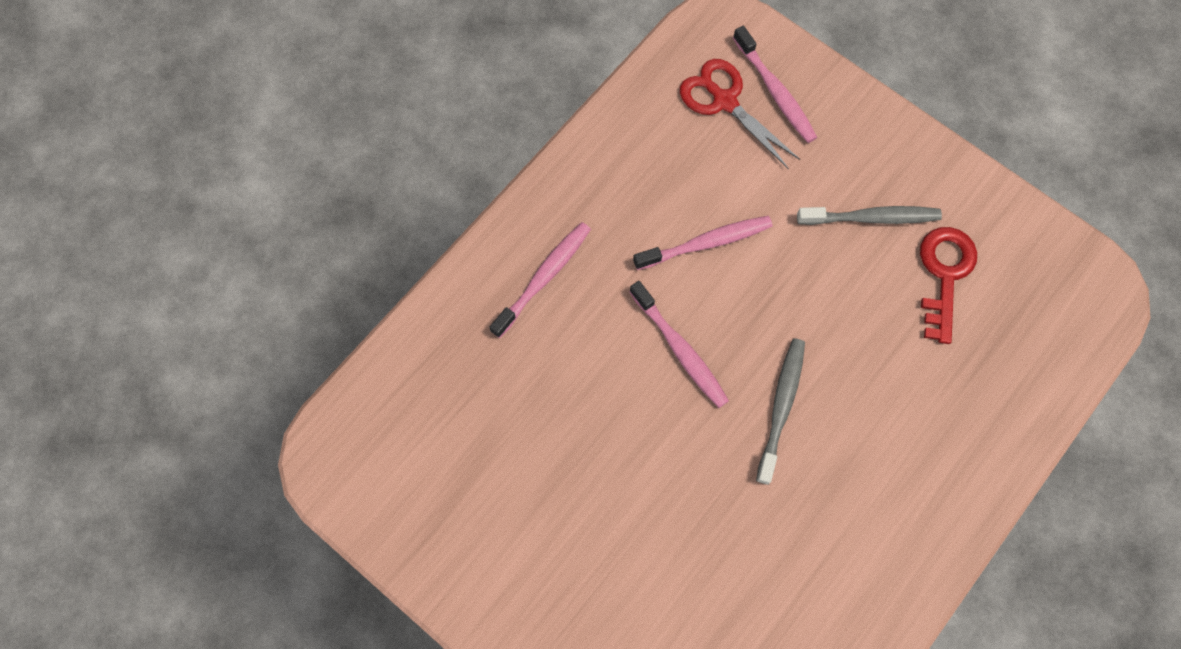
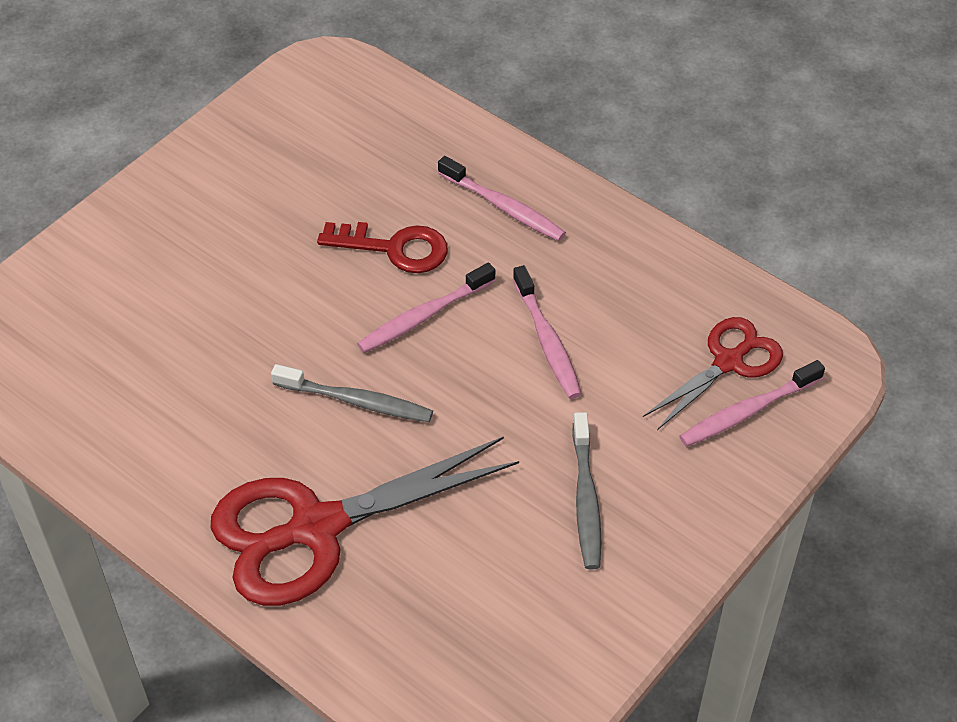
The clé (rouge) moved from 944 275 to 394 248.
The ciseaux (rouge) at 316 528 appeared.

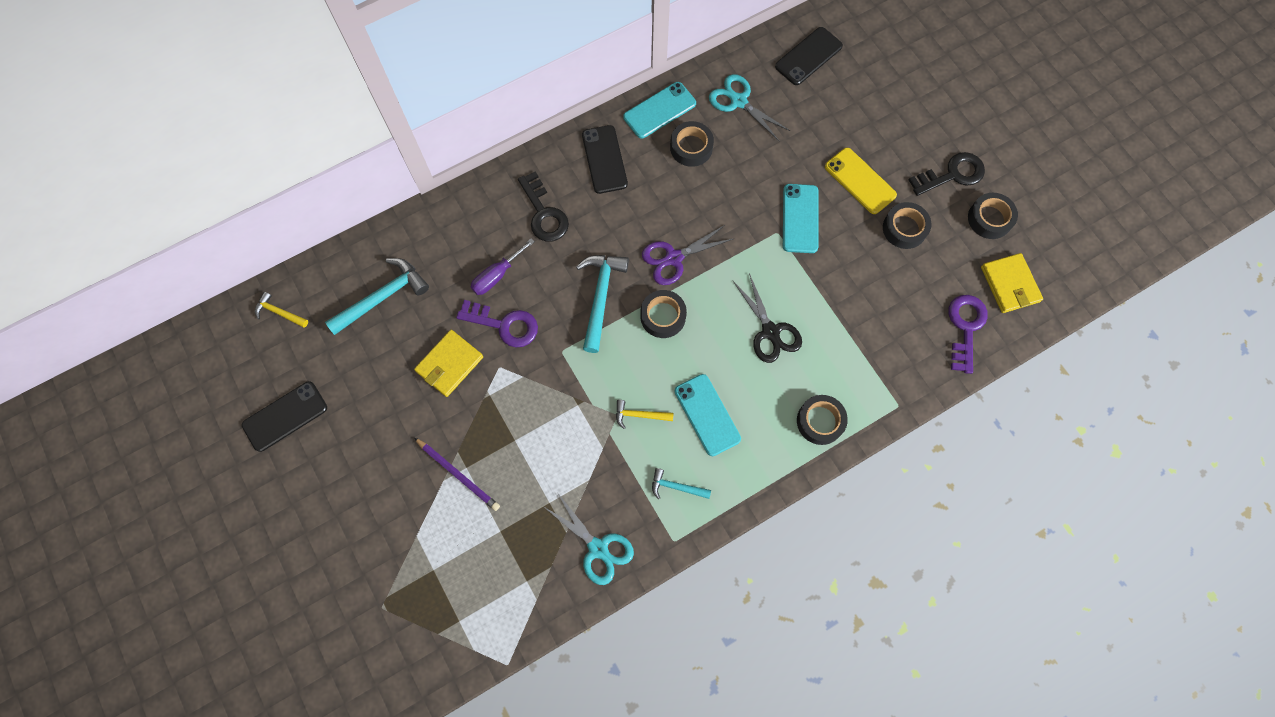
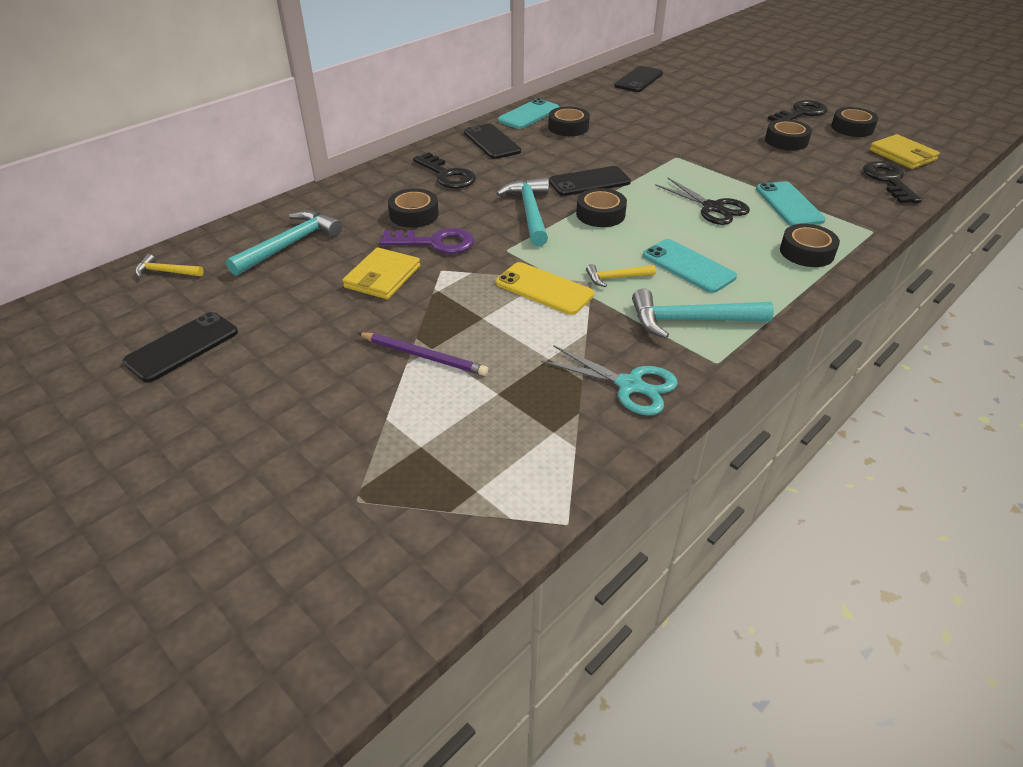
The ciseaux (turquoise) at 738 101 disappeared.
The téléphone (jaune) moved from 860 181 to 544 289.
The téléphone (turquoise) moved from 800 218 to 789 204.
The ciseaux (violet) at 673 258 was replaced by the téléphone (noir) at 589 182.
The tournevis (violet) at 497 275 was replaced by the ruban adhésif (noir) at 414 215.
The clé (violet) at 965 328 became the clé (noir) at 888 181.
The marteau (turquoise) at 676 487 changed to 1.85 times the size.

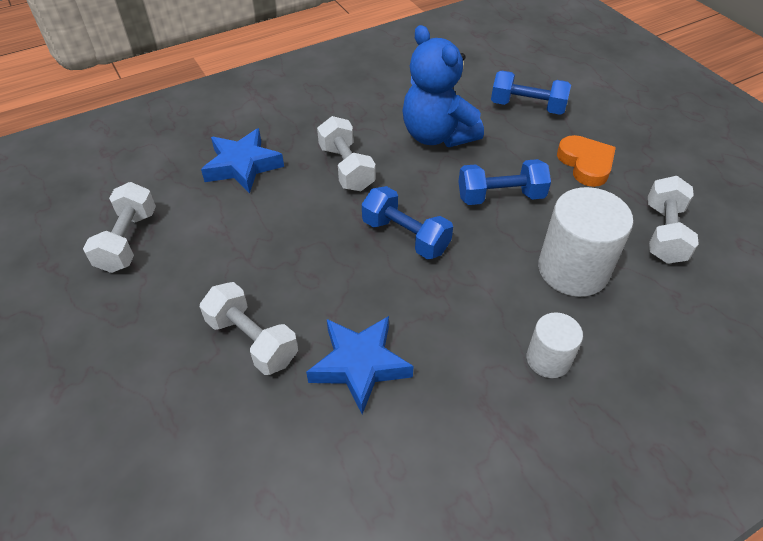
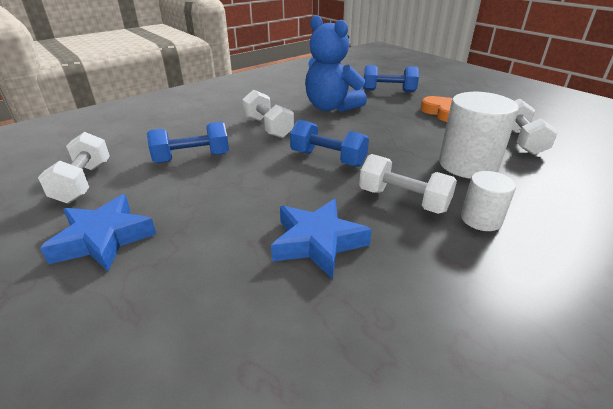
The étoile (bleu) moved from 243 166 to 103 239.
The haltère (bleu) moved from 500 196 to 192 158.
The haltère (blanc) moved from 252 340 to 403 200.

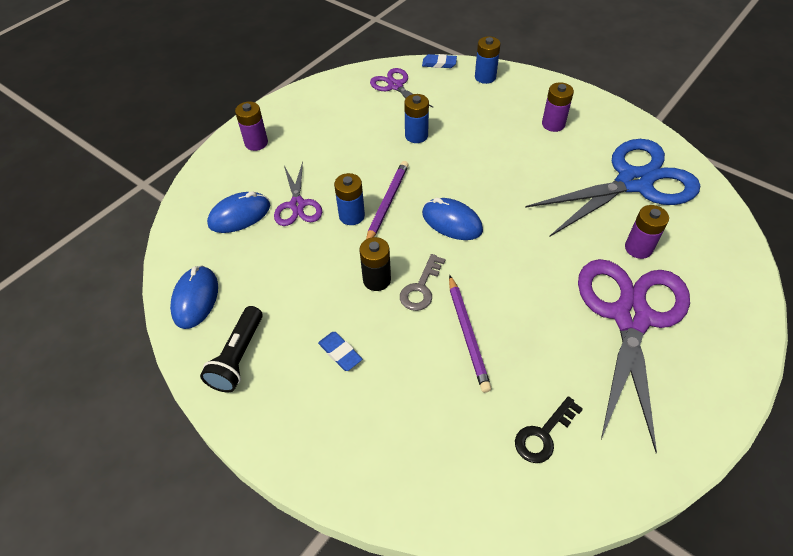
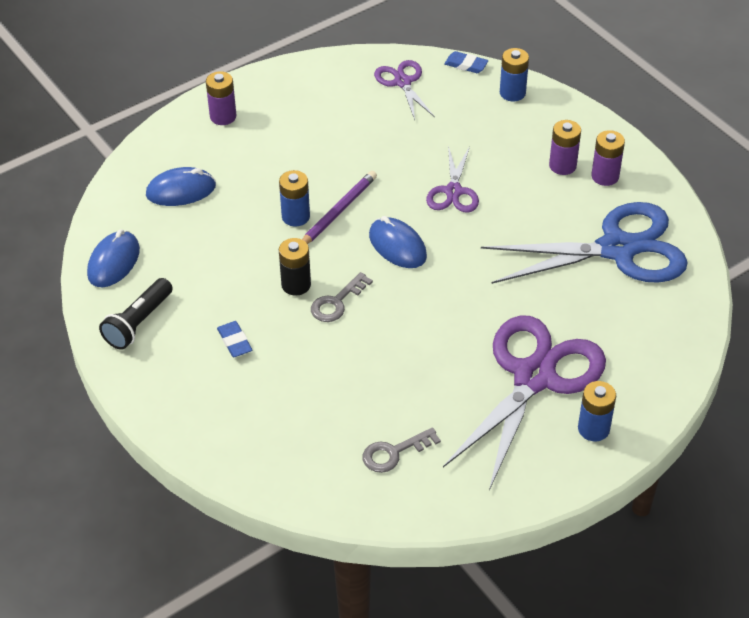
The pile (bleu) moved from 416 135 to 593 429.
The ciseaux (violet) moved from 297 205 to 453 191.
The pile (violet) moved from 638 248 to 605 176.
The crayon (violet) at 467 334 disappeared.
The clé (noir) at 543 434 became the clé (gris) at 394 452.

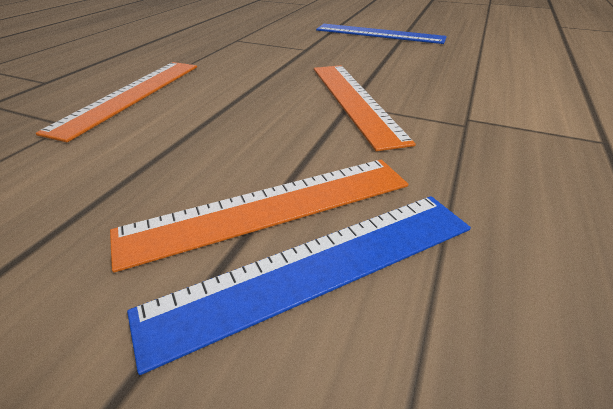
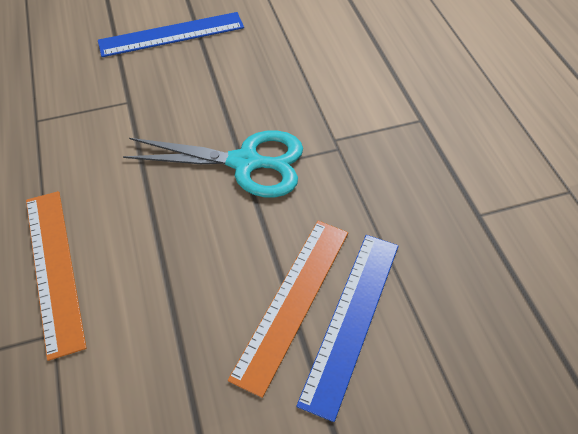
The règle (orange) at 354 101 was replaced by the ciseaux (turquoise) at 245 163.

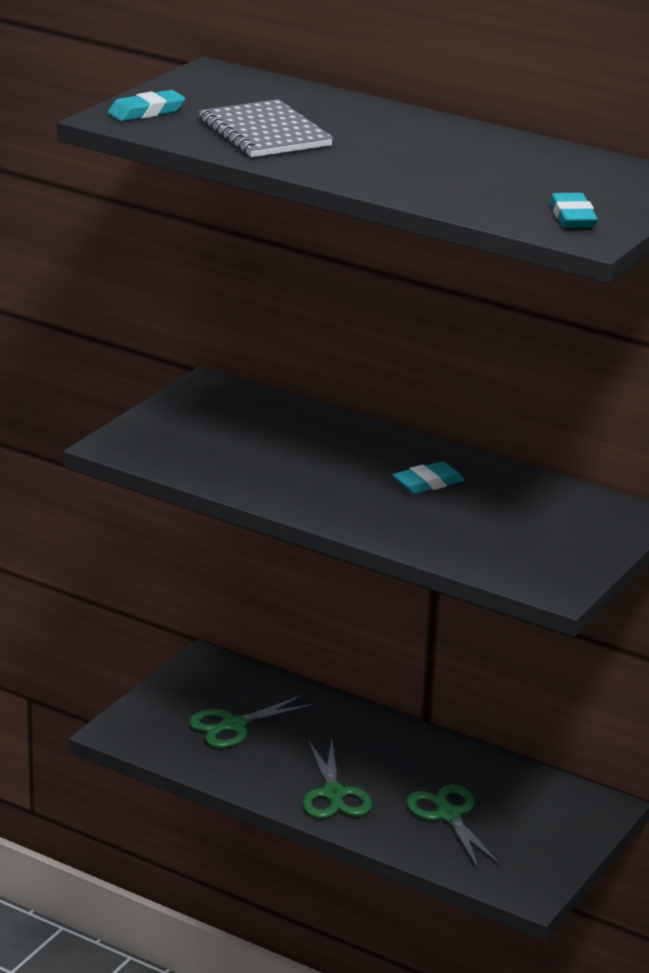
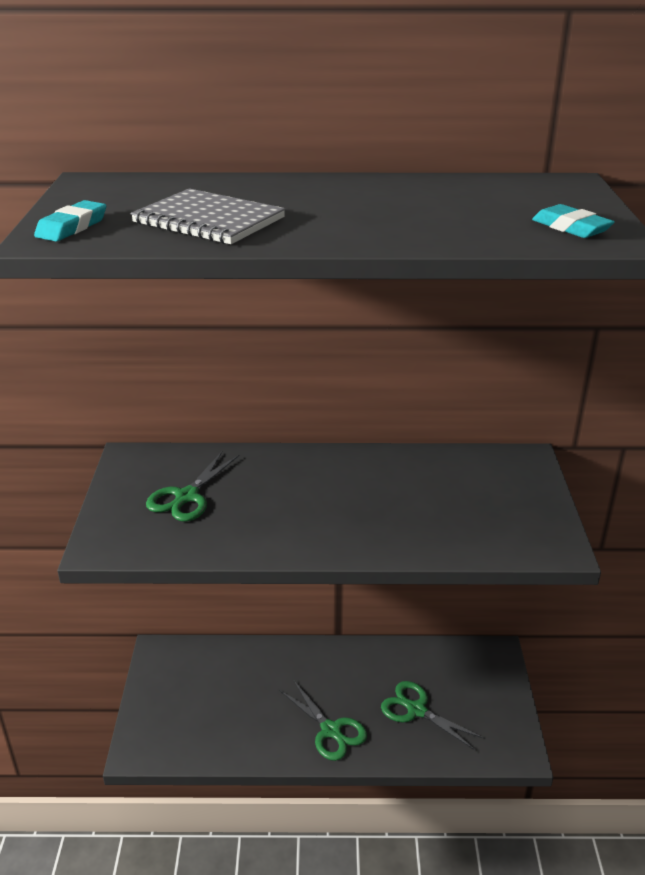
The gomme (turquoise) at 428 483 disappeared.
The ciseaux (vert) moved from 234 725 to 187 496.

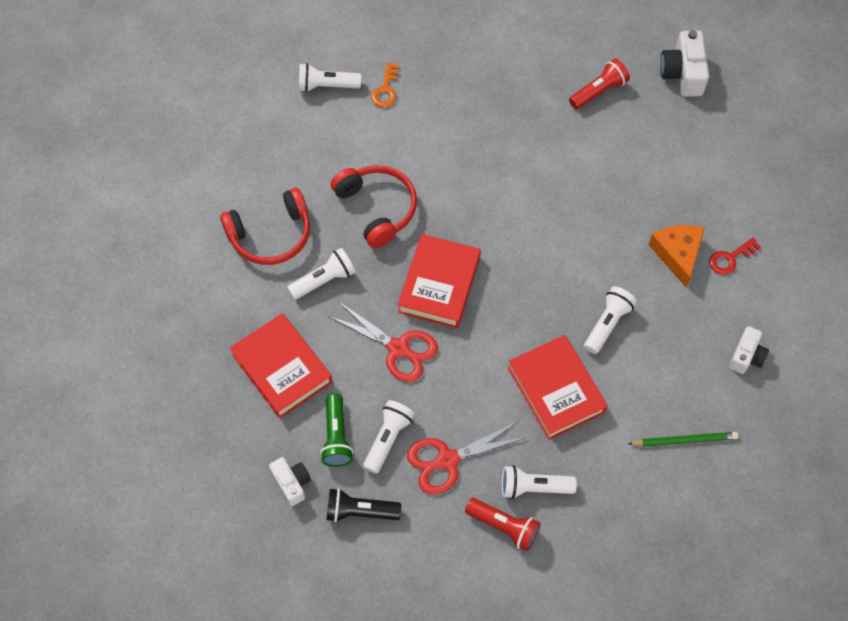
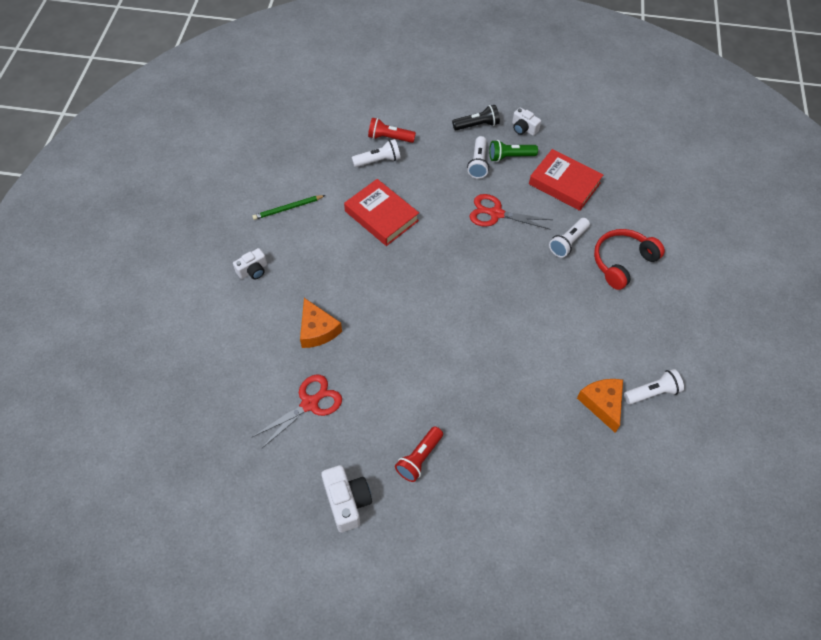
The clé (orange) at 386 90 was replaced by the fromage (orange) at 602 404.
The casque audio (rouge) at 377 208 disappeared.
The livre (rouge) at 439 285 disappeared.
The clé (rouge) at 730 258 disappeared.
The lampe de poche (blanc) at 607 324 disappeared.
The appareil photo (blanc) at 746 356 turned 135 degrees counterclockwise.
The lampe de poche (vert) at 336 437 turned 75 degrees counterclockwise.
The ciseaux (rouge) moved from 447 460 to 310 403.

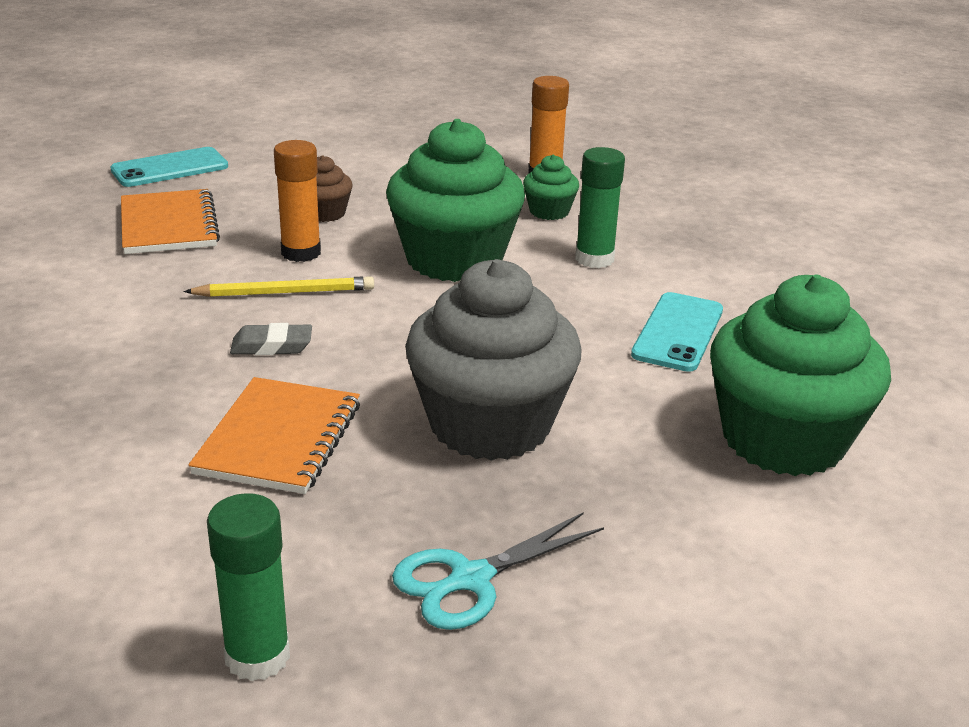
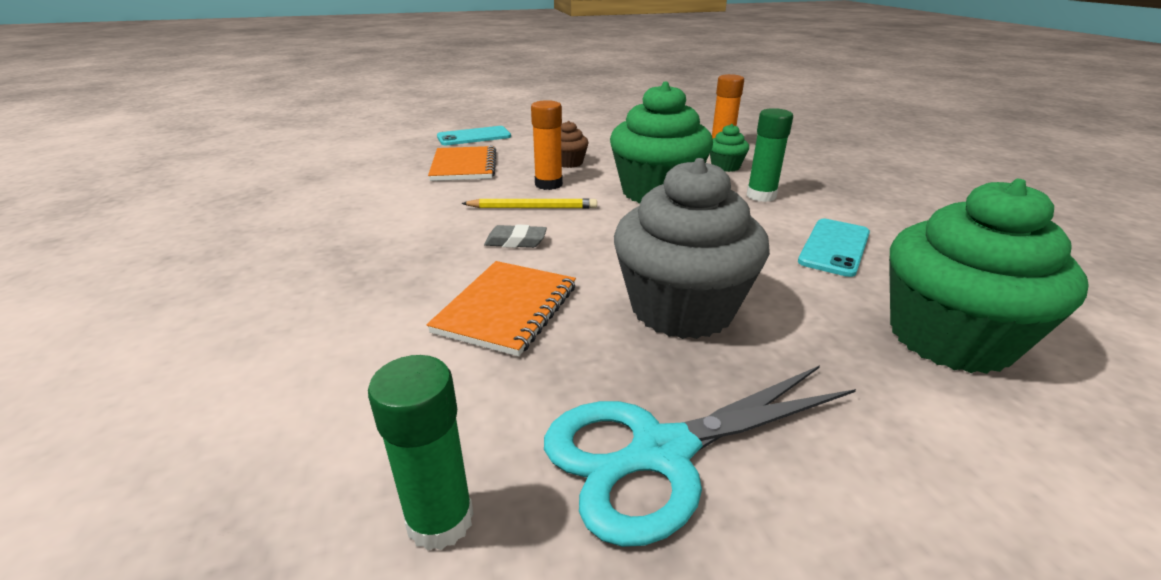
The ciseaux (turquoise) at 471 579 changed to 1.54 times the size.

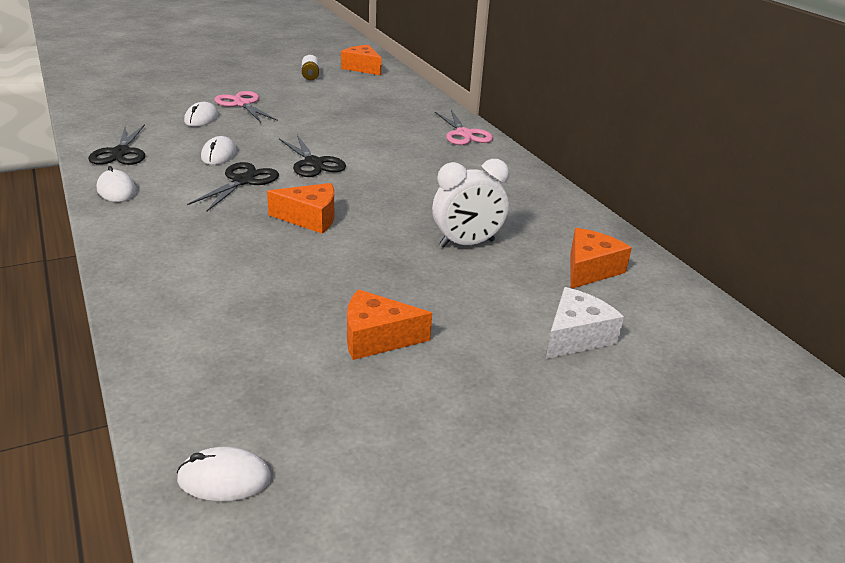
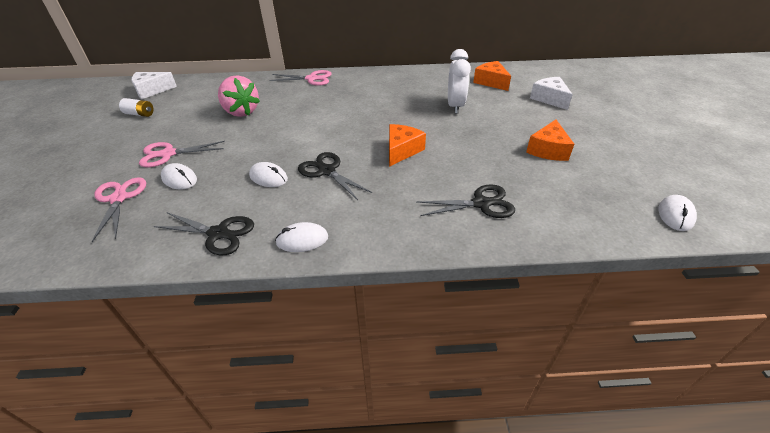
The fromage (orange) at 362 68 became the fromage (blanc) at 152 91.
The ciseaux (noir) moved from 313 163 to 481 203.
The fraise (rose) at 241 112 appeared.
The ciseaux (rose) at 119 198 appeared.

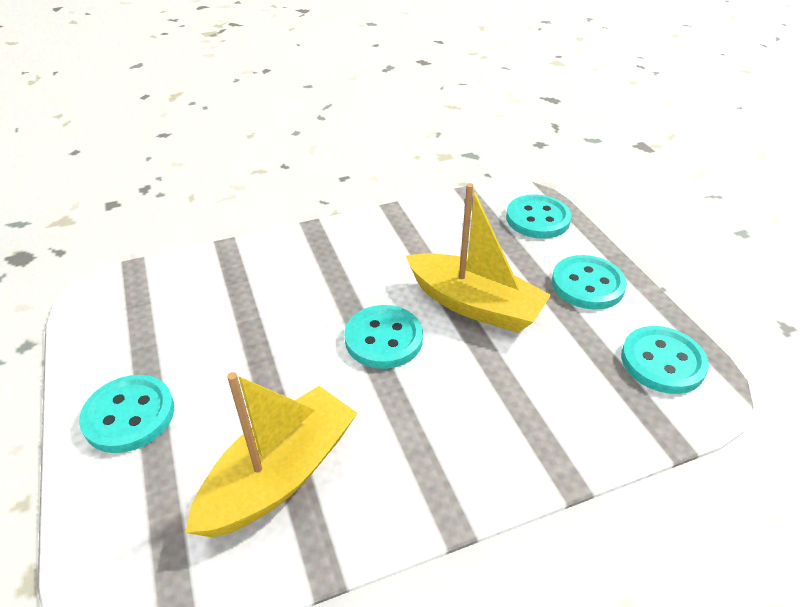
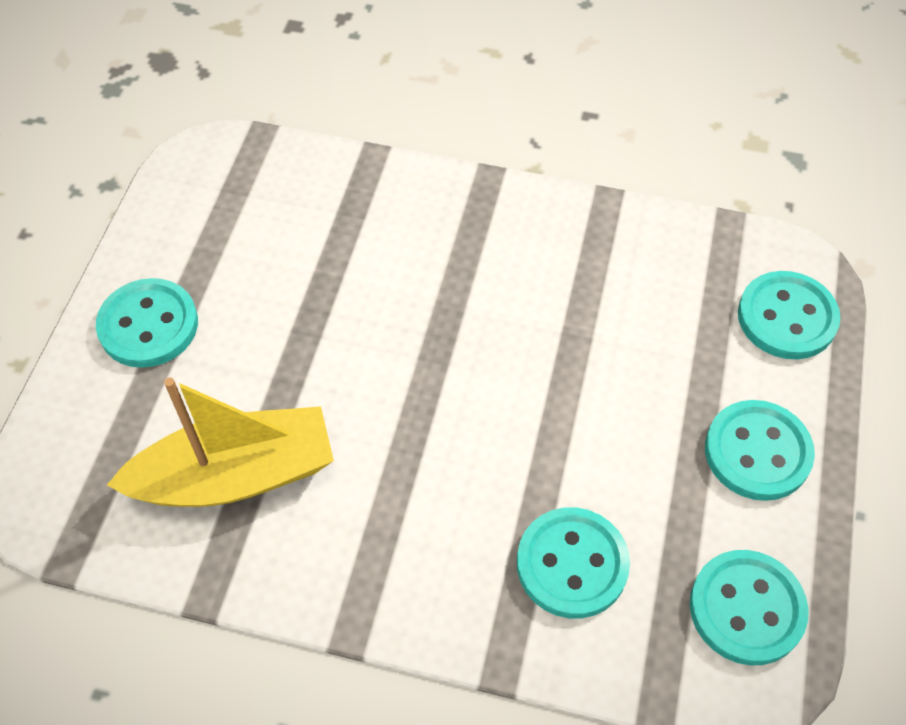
The bateau (jaune) at 474 305 disappeared.
The bouton (turquoise) moved from 383 339 to 572 564.

